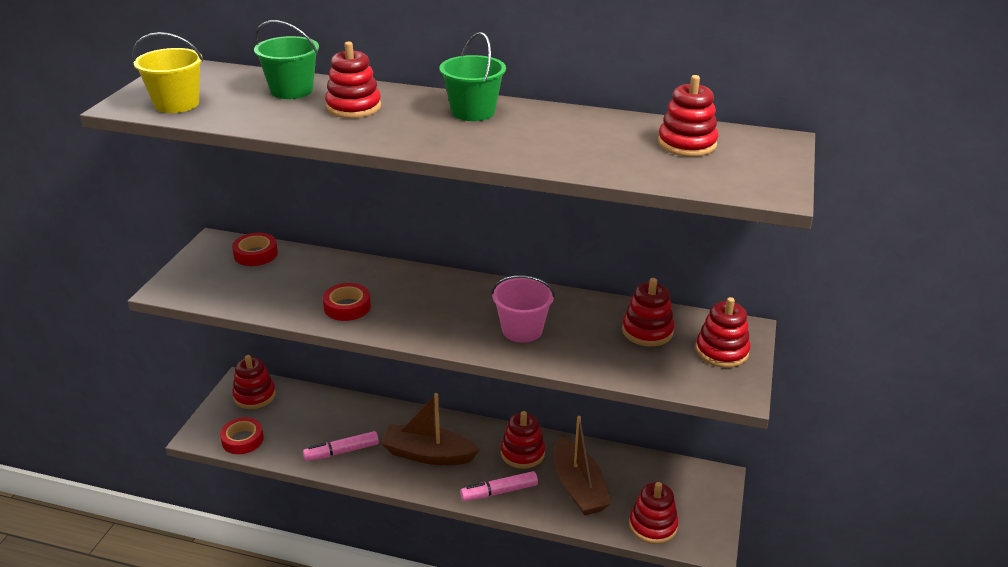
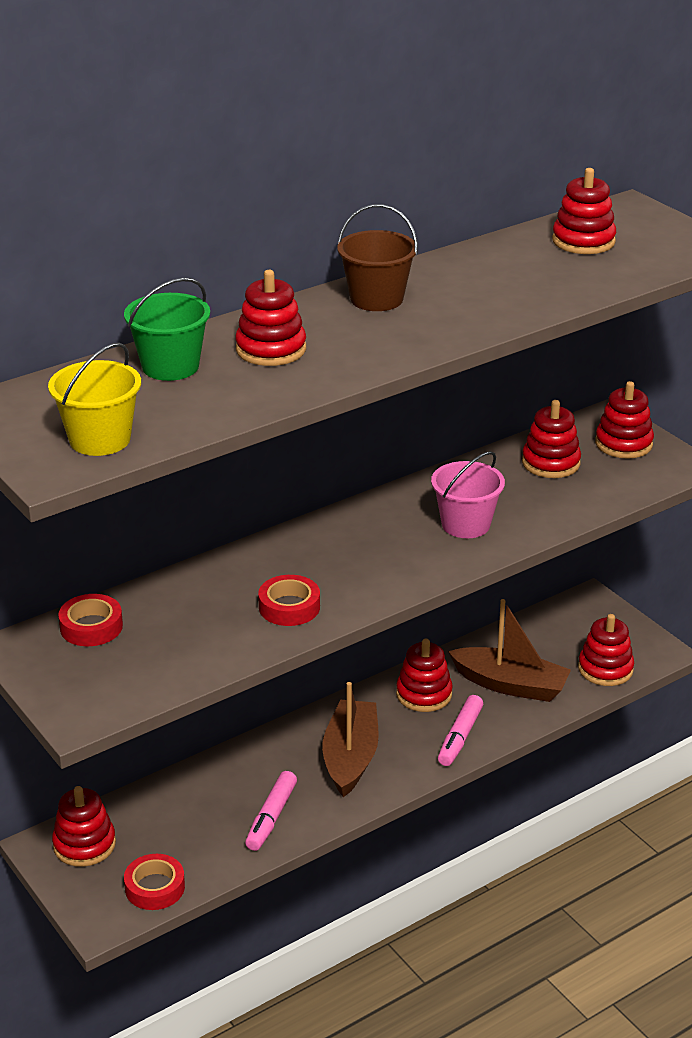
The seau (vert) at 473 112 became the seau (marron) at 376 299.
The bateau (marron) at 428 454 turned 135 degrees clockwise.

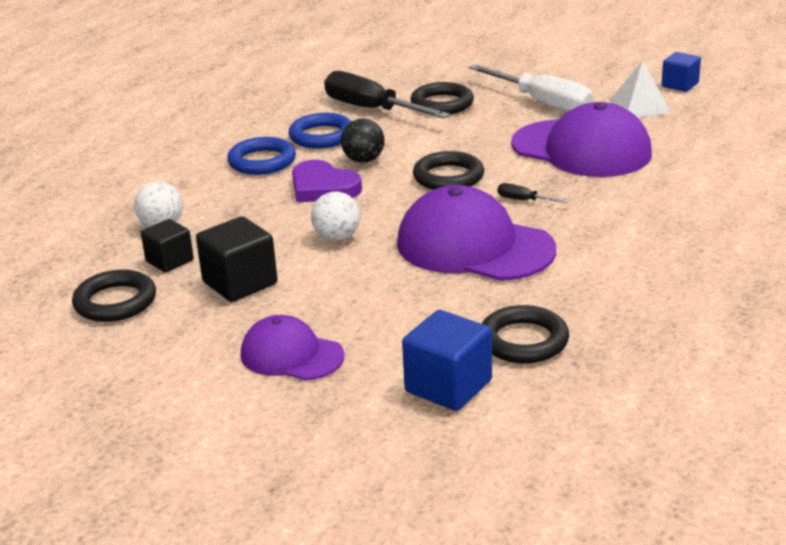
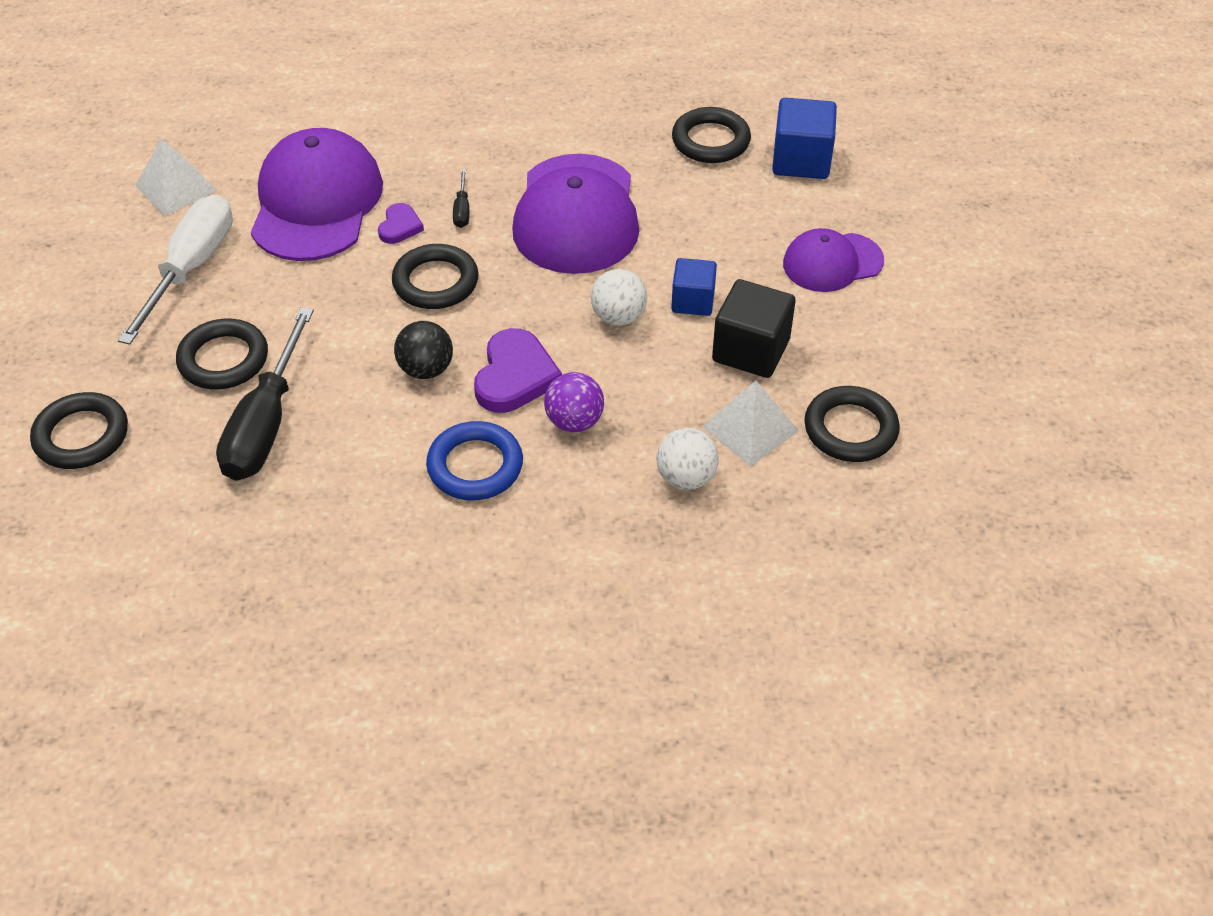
The cube (bleu) moved from 680 85 to 693 301.
The anneau (bleu) at 322 136 disappeared.
The cube (noir) at 169 261 was replaced by the pyramide (blanc) at 750 428.
The casquette (violet) at 291 355 turned 75 degrees clockwise.
The cœur (violet) at 400 226 appeared.
The balle (violet) at 574 421 appeared.
The anneau (noir) at 82 436 appeared.

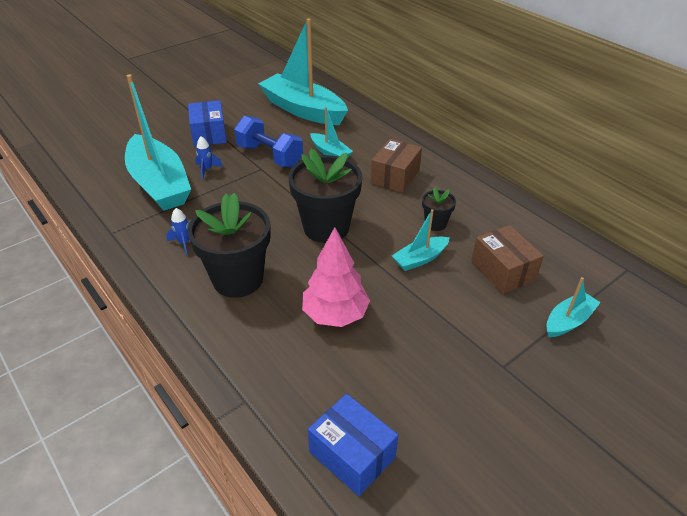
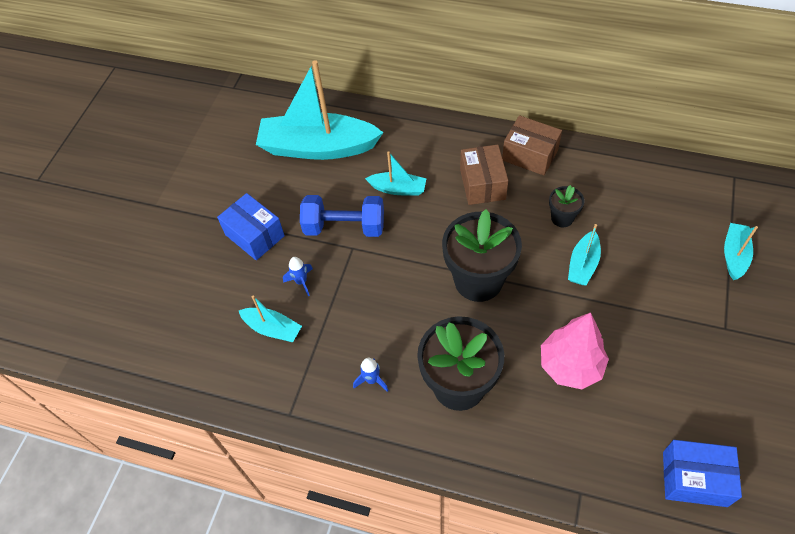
The bateau (turquoise) at 159 184 changed to 0.47 times the size.
The boîte (marron) moved from 503 271 to 530 155.

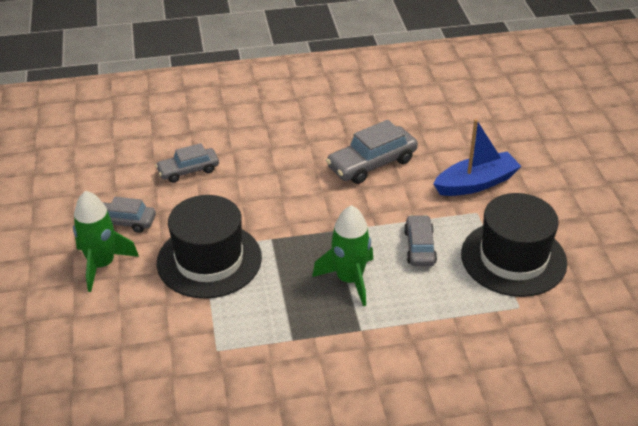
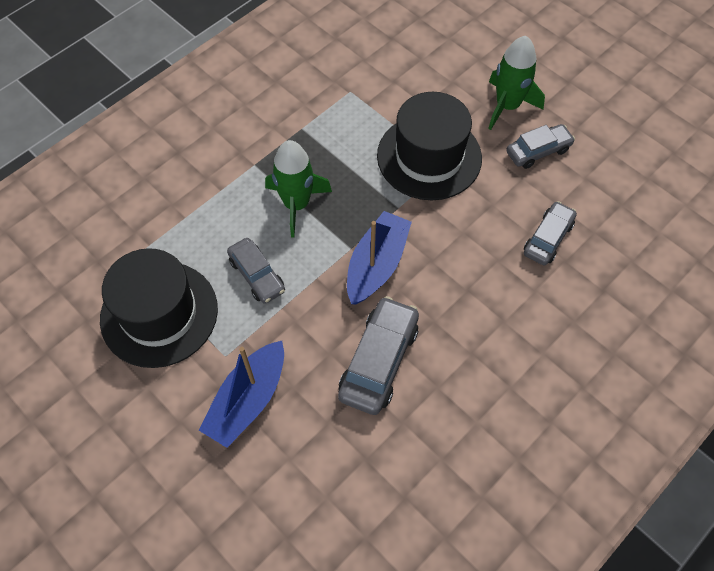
The bateau (bleu) at 376 265 appeared.

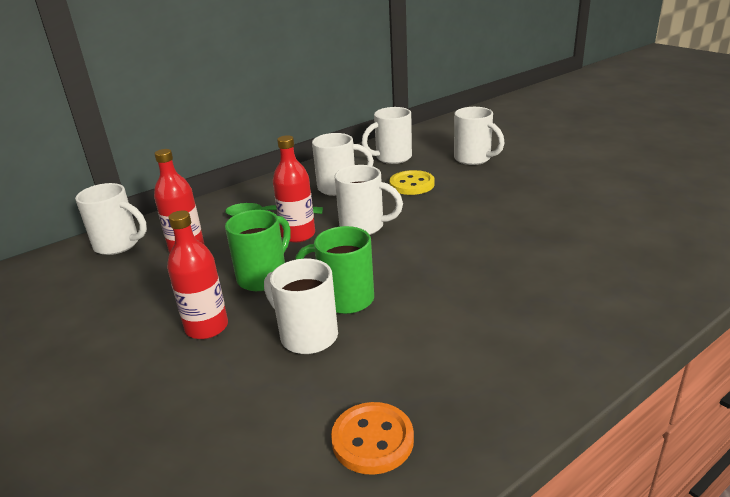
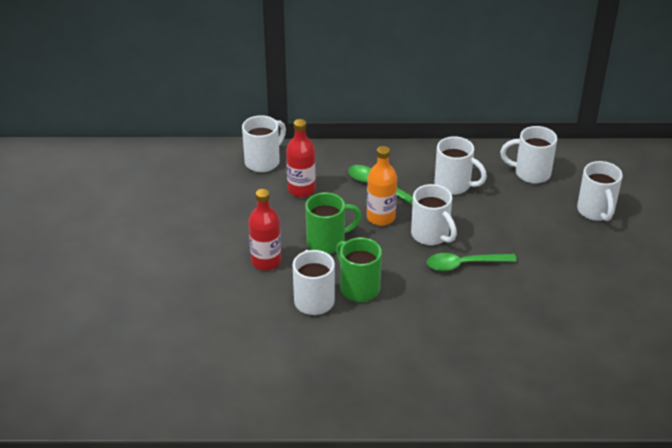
The bouteille (rouge) at 298 235 became the bouteille (orange) at 381 217.
The bouton (jaune) at 412 184 disappeared.
The tasse (blanc) at 119 245 turned 105 degrees counterclockwise.
The bouton (orange) at 372 440 disappeared.
The cuillère (vert) at 464 264 appeared.

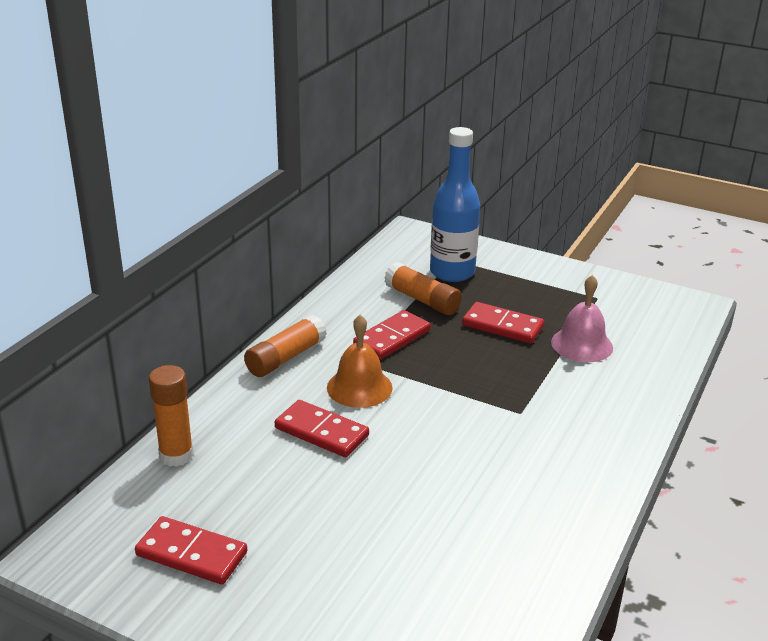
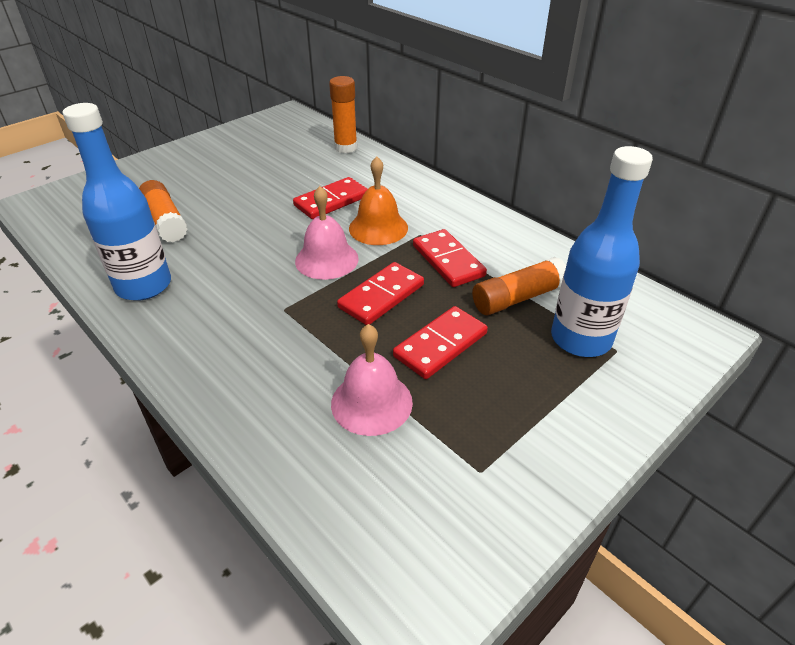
The bâton de colle (orange) moved from 285 357 to 165 221.
The domino (rouge) moved from 192 554 to 381 296.
The bouteille (bleu) at 144 286 appeared.
The cloche (rose) at 326 259 appeared.

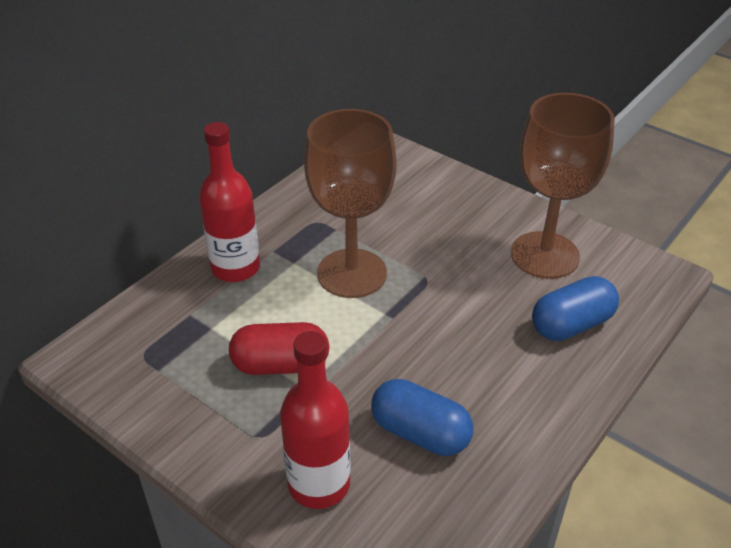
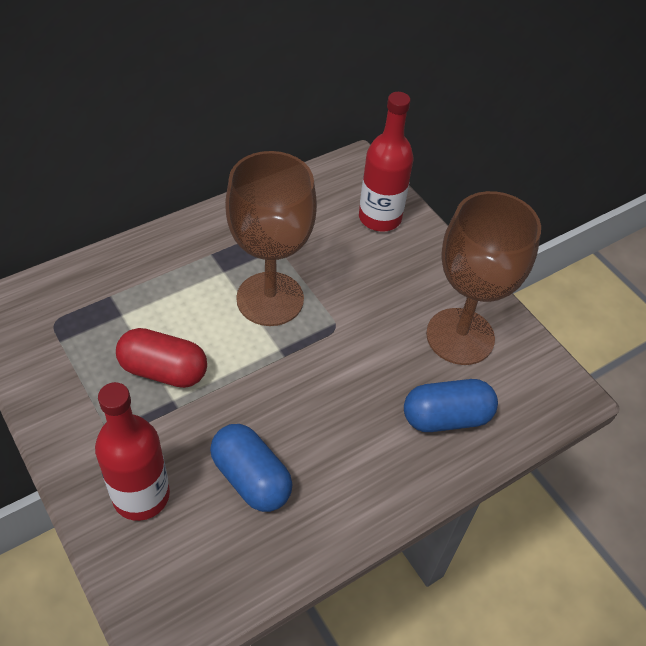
The bouteille (rouge) moved from 235 268 to 380 218.

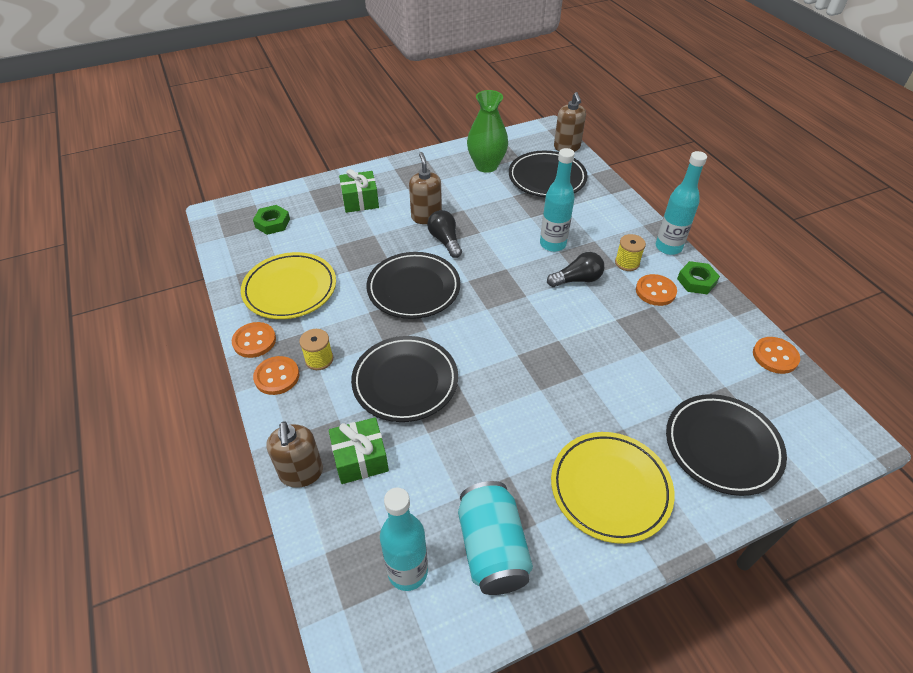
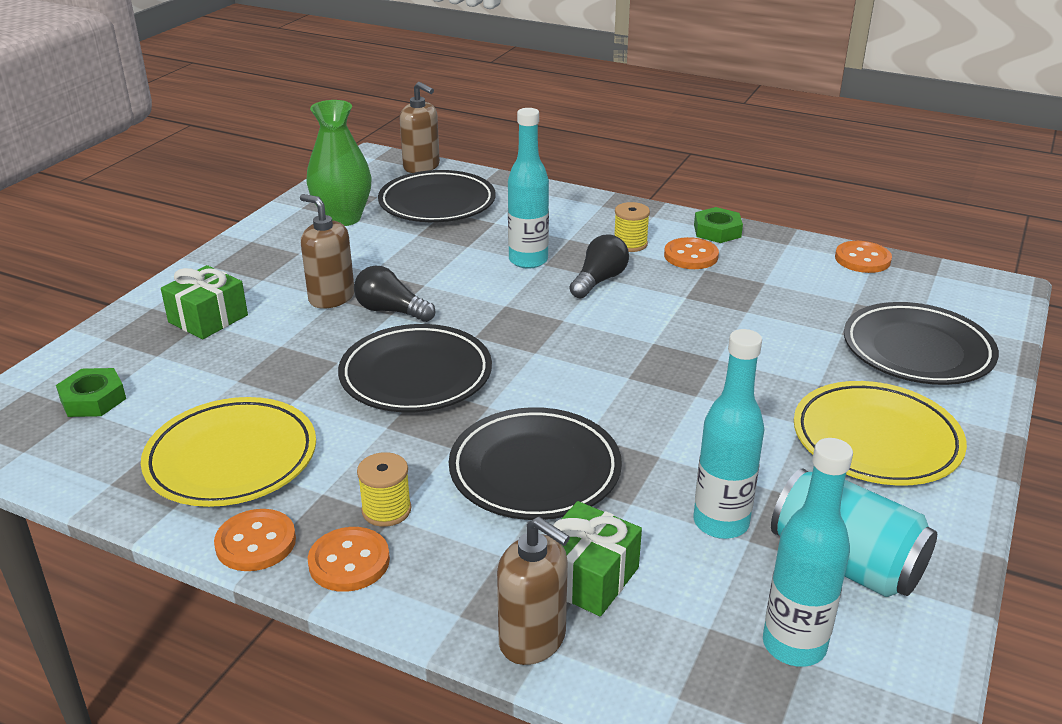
The bouteille (turquoise) moved from 668 247 to 721 523.

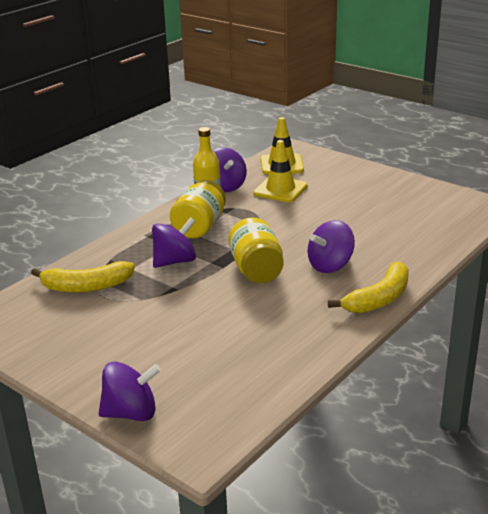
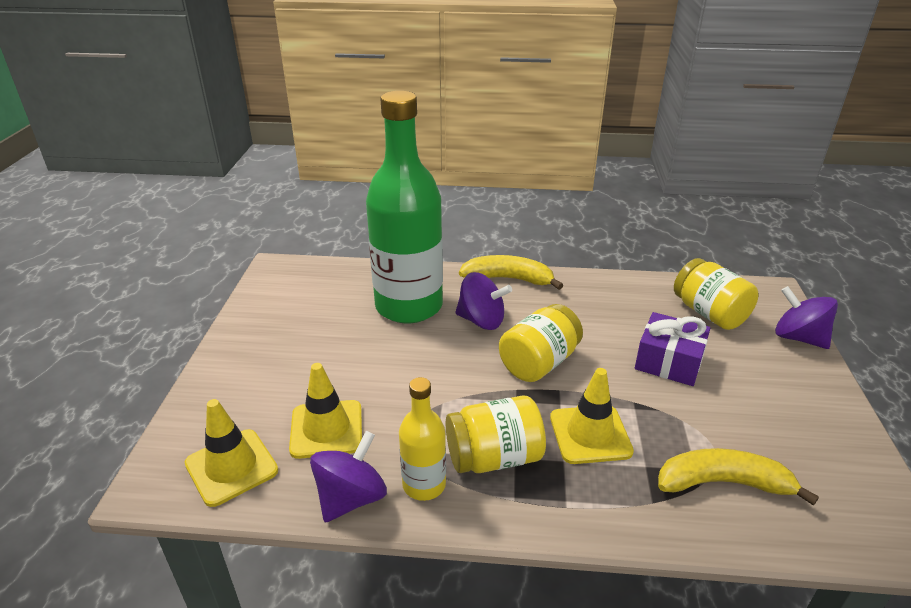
The toupie (violet) at 175 261 was replaced by the cône de chantier (jaune) at 590 434.
The banane (jaune) at 86 286 turned 45 degrees counterclockwise.
The bouteille (vert) at 409 306 appeared.
The bocal (jaune) at 709 313 appeared.
The cadeau (violet) at 669 362 appeared.

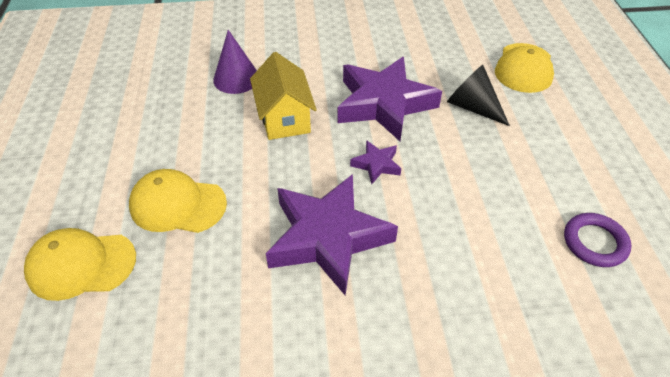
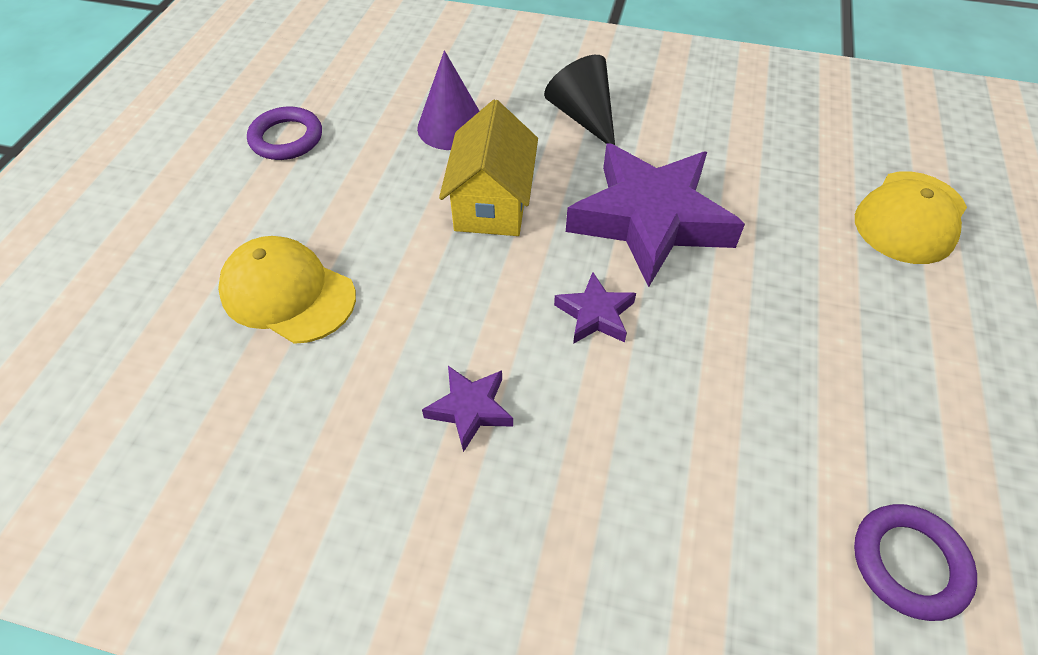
The cône (noir) moved from 472 107 to 583 117.
The étoile (violet) at 328 237 changed to 0.44 times the size.
The casquette (jaune) at 81 265 disappeared.
The anneau (violet) at 286 138 appeared.

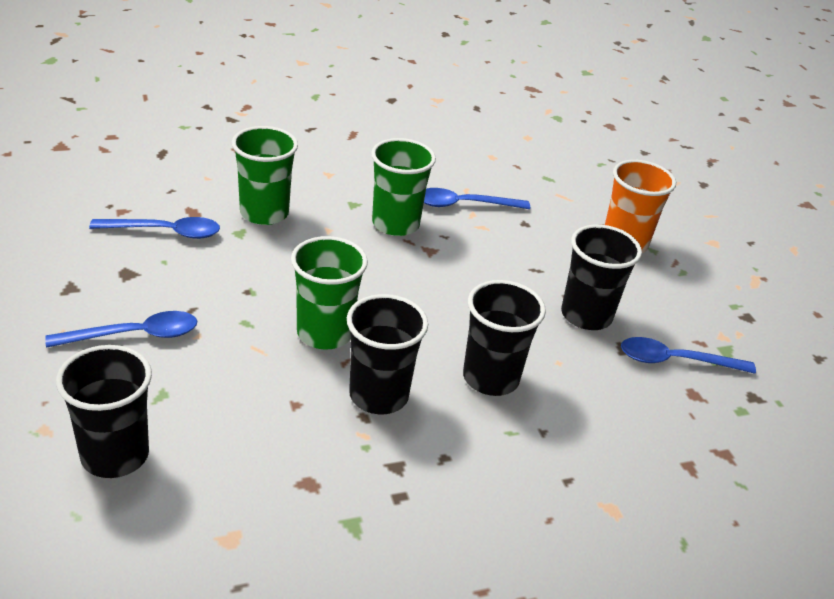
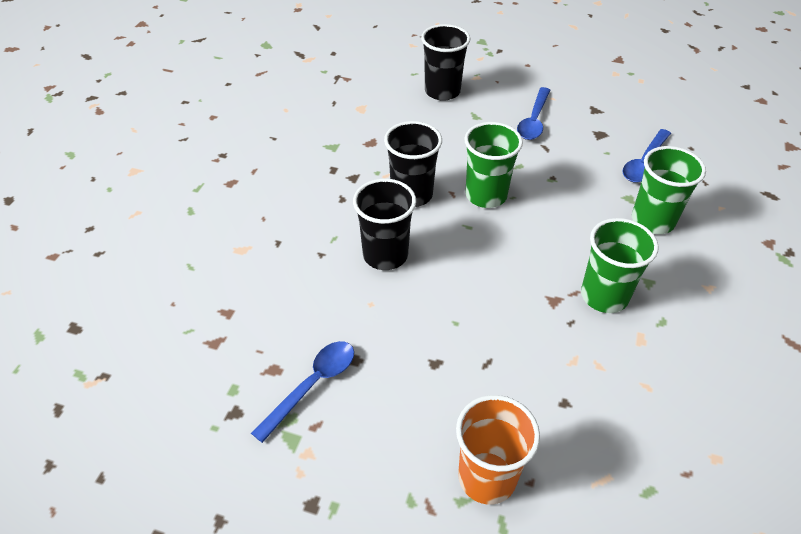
The cuillère (bleu) at 464 205 disappeared.
The gobelet (noir) at 586 315 disappeared.

